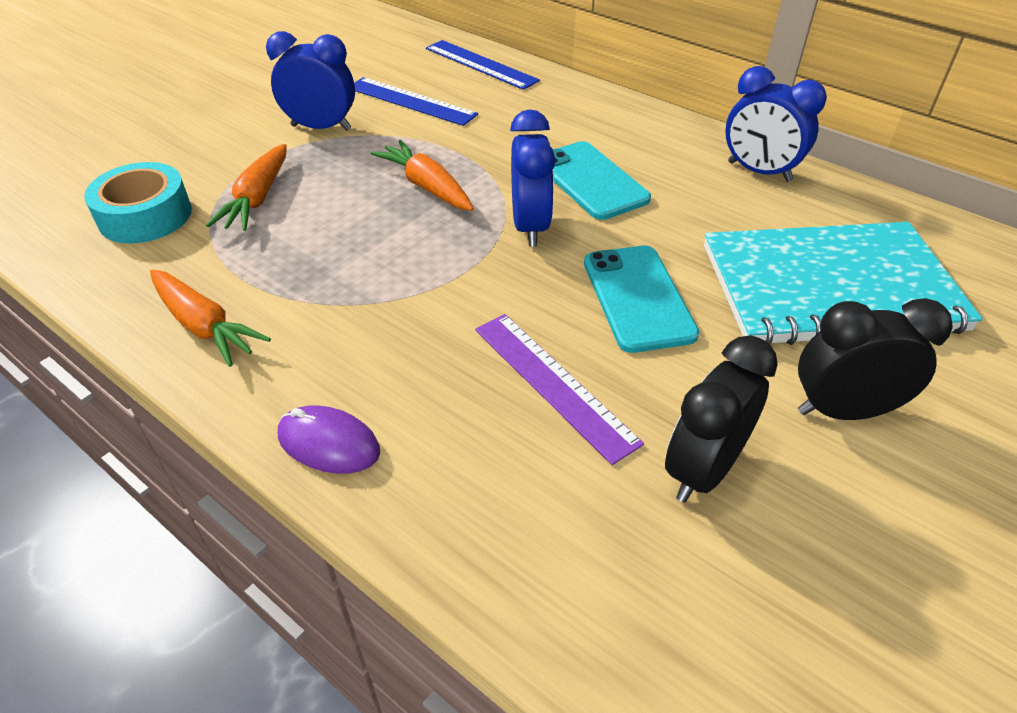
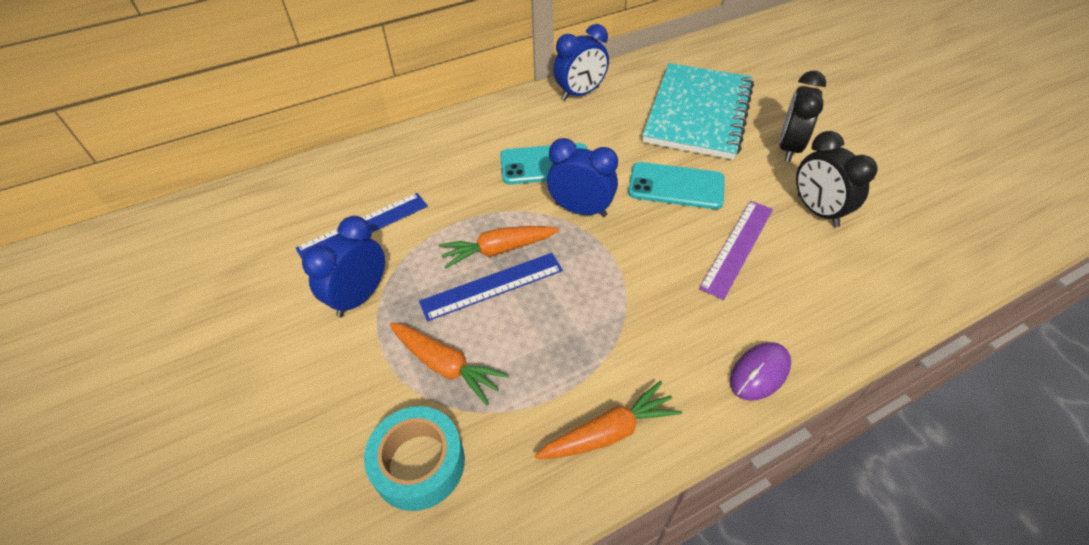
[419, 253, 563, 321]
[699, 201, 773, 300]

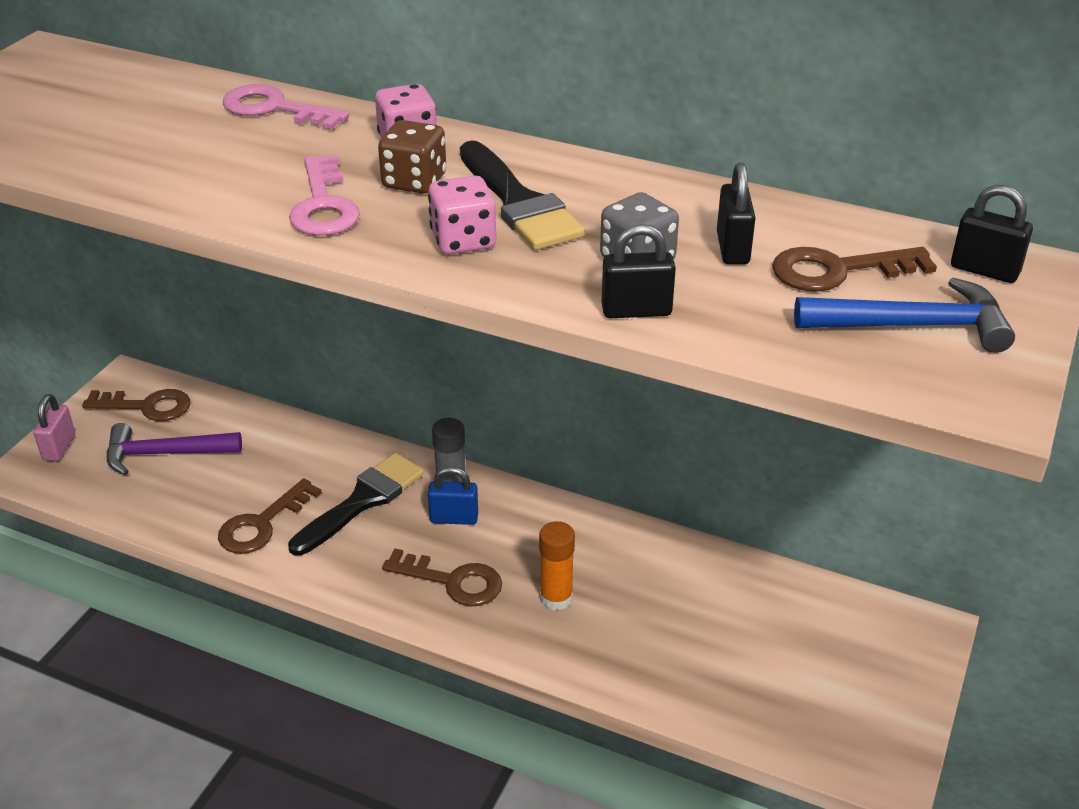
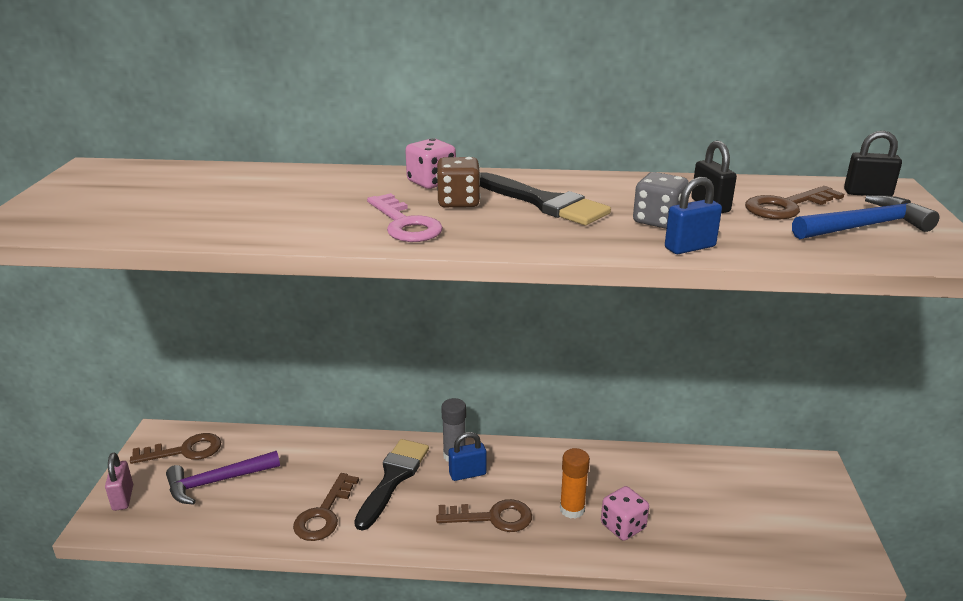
[601, 486, 649, 541]
[665, 177, 722, 254]
[223, 84, 349, 129] (first image)

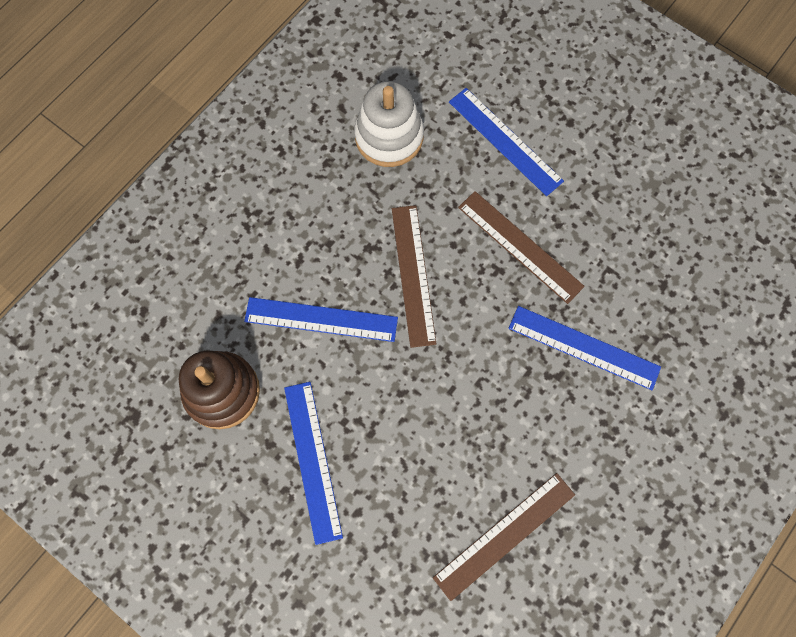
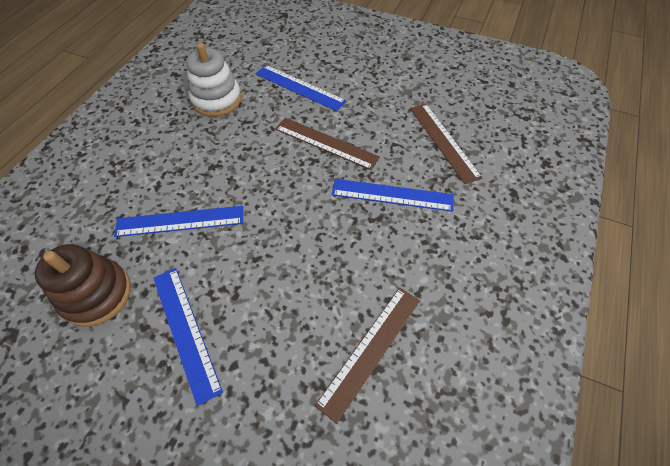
[410, 103, 482, 185]

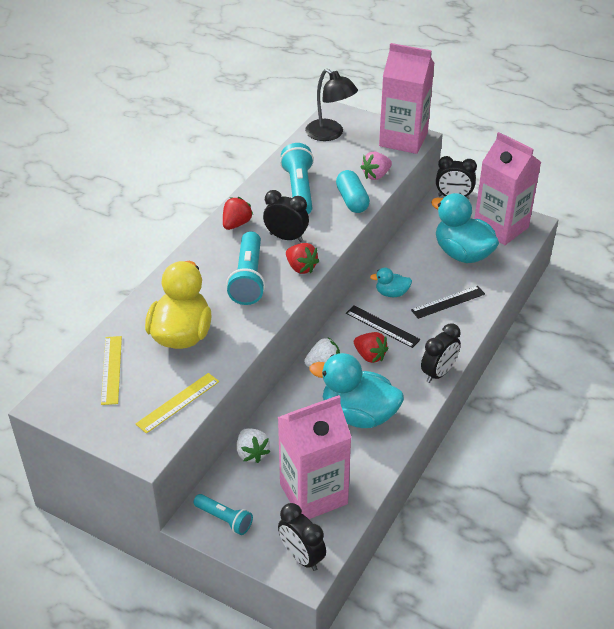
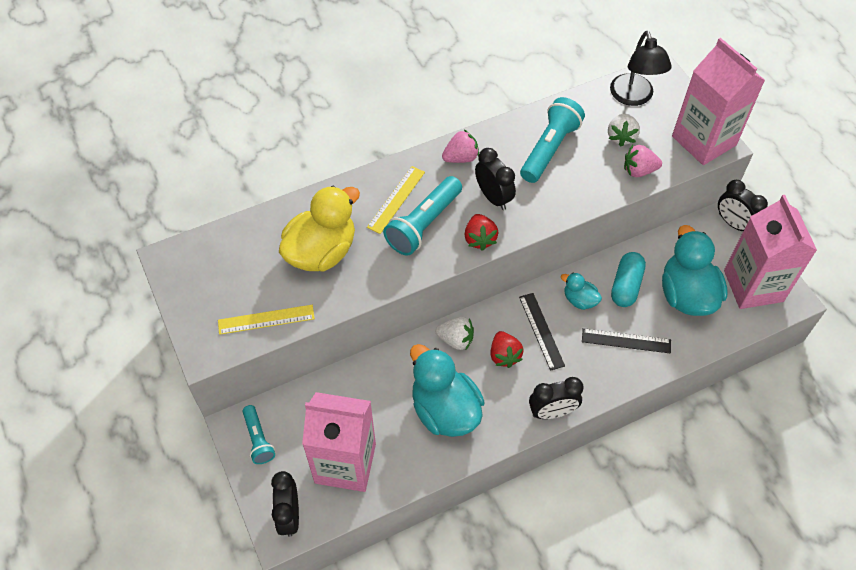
[367, 166, 425, 234]
[442, 130, 479, 163]
[608, 113, 640, 147]
[611, 252, 646, 307]

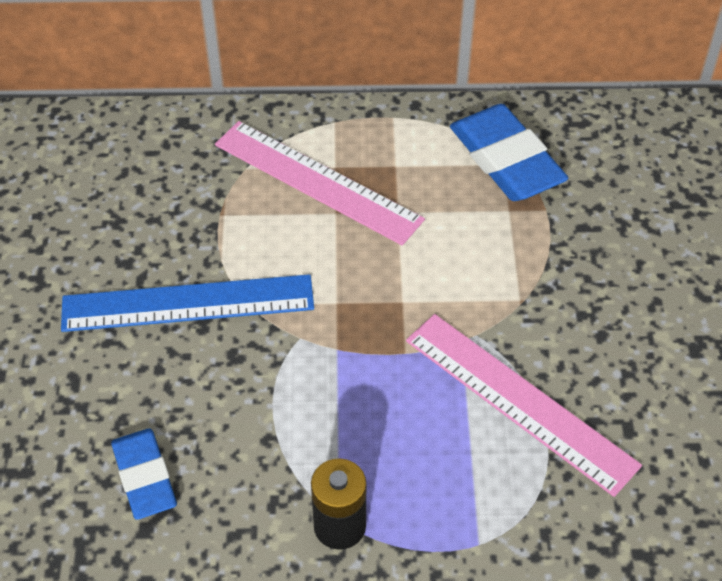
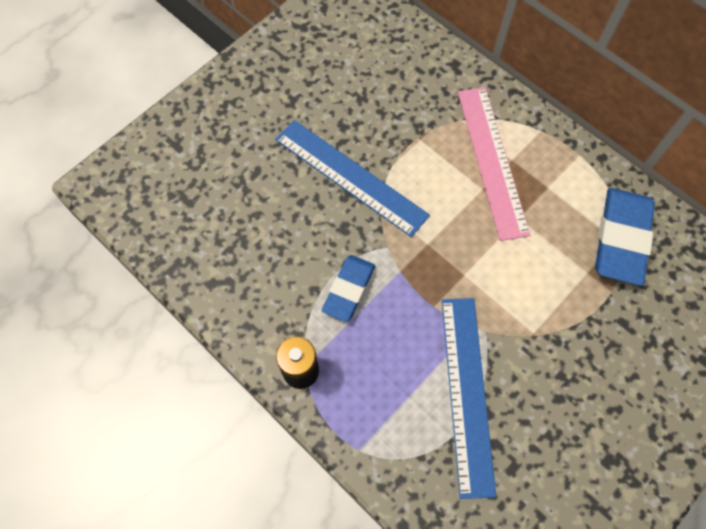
[322, 255, 375, 322]
[442, 298, 496, 499]

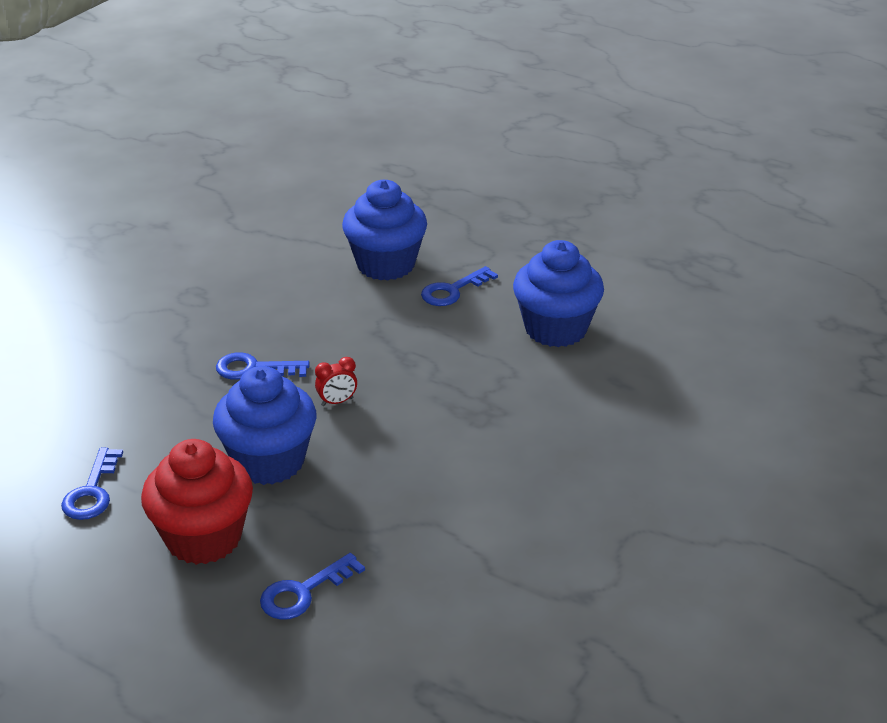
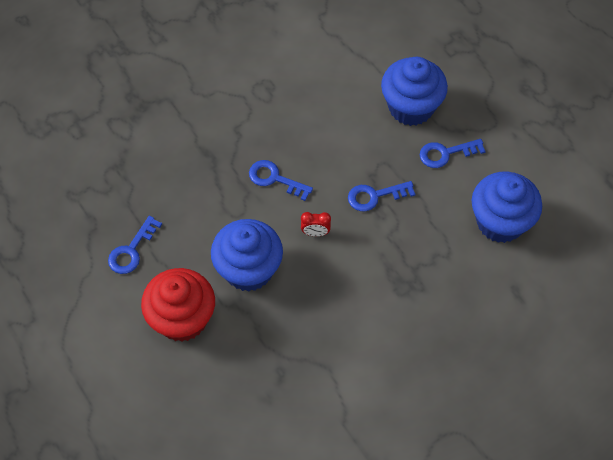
[348, 181, 415, 211]

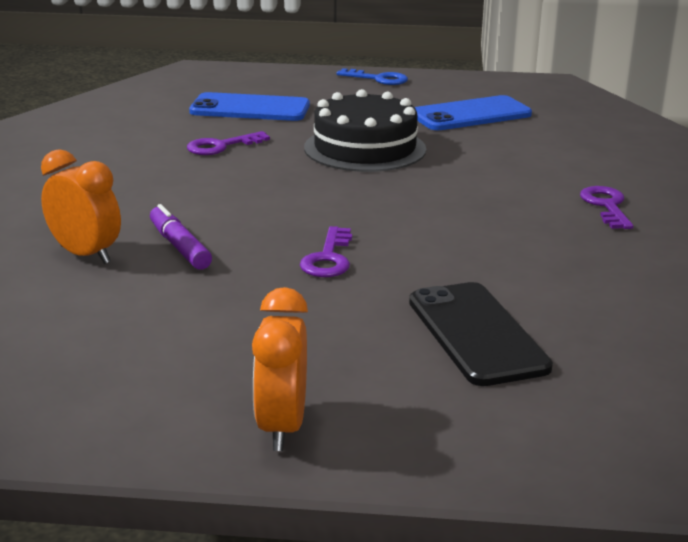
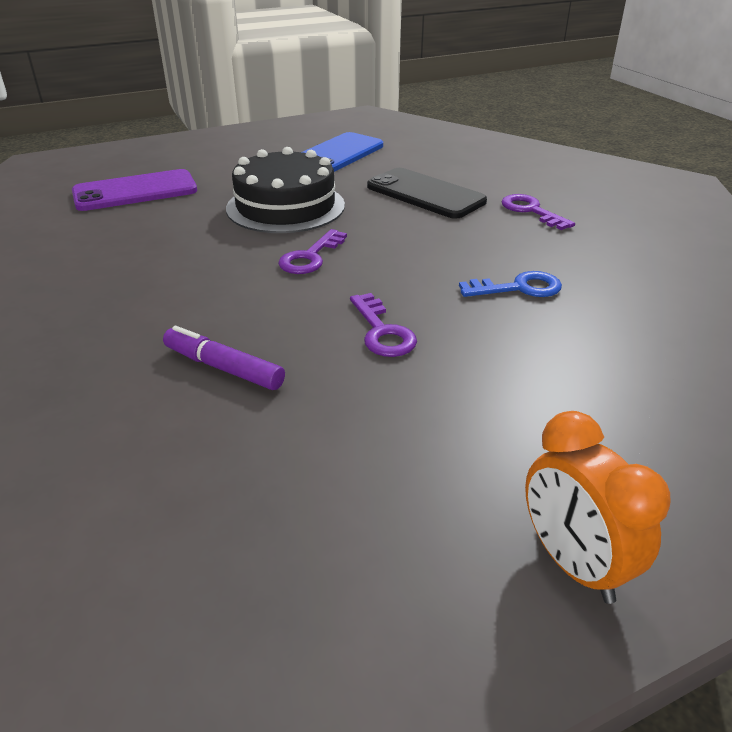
[72, 169, 197, 211]
[278, 229, 347, 274]
[367, 168, 487, 219]
[459, 271, 562, 297]
[41, 149, 121, 264] (first image)

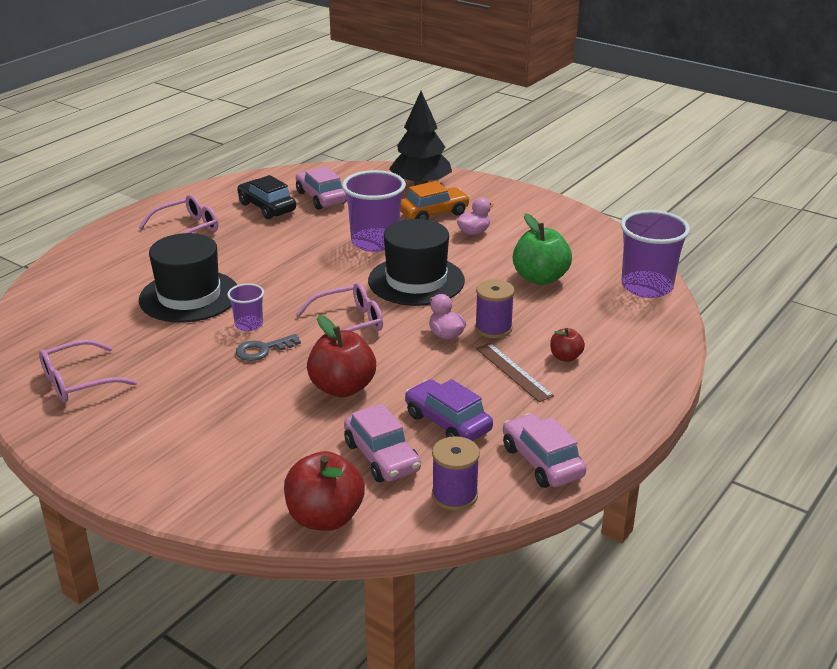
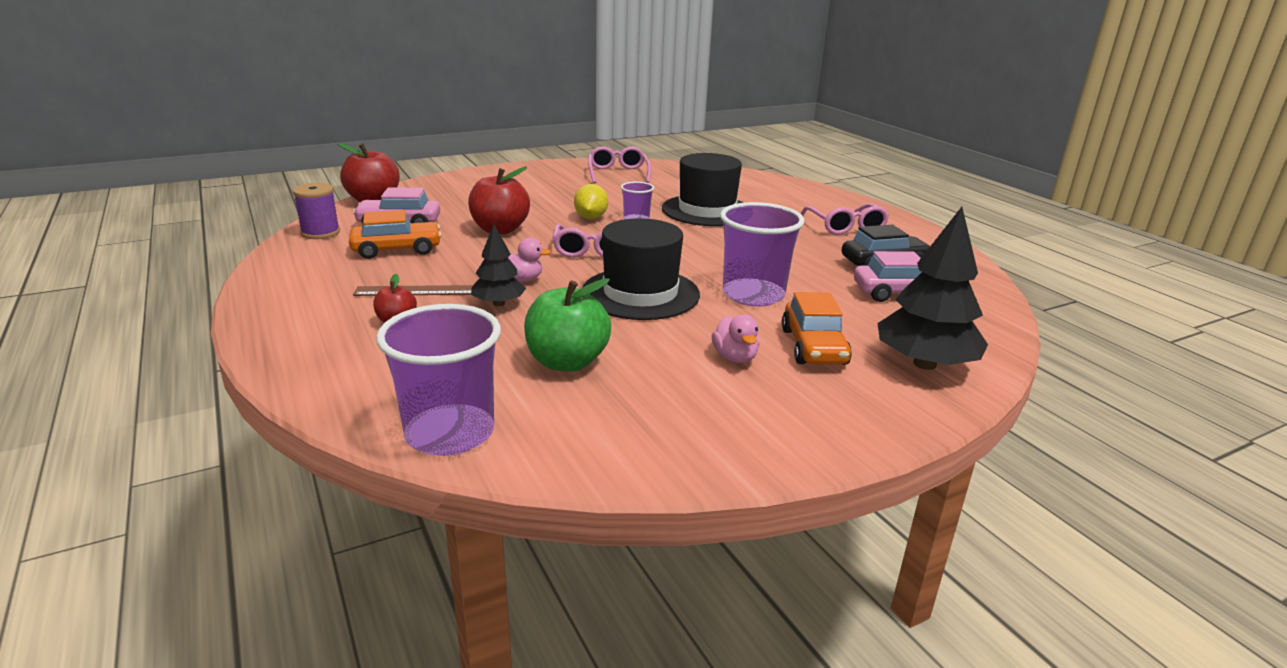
[349, 210, 442, 259]
[471, 224, 526, 306]
[574, 184, 608, 219]
[503, 413, 586, 488] (first image)

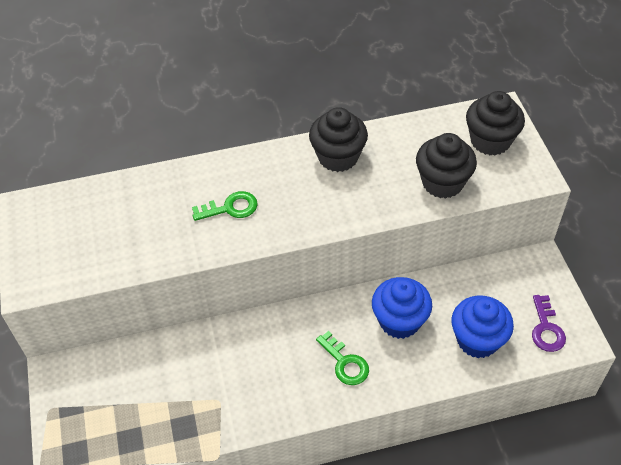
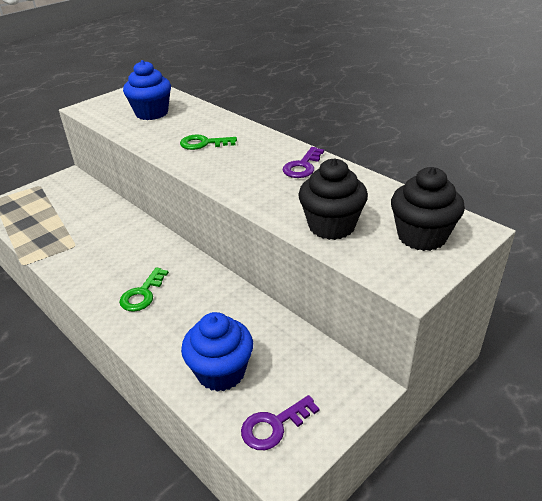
[123, 60, 171, 120]
[180, 134, 237, 150]
[283, 147, 324, 178]

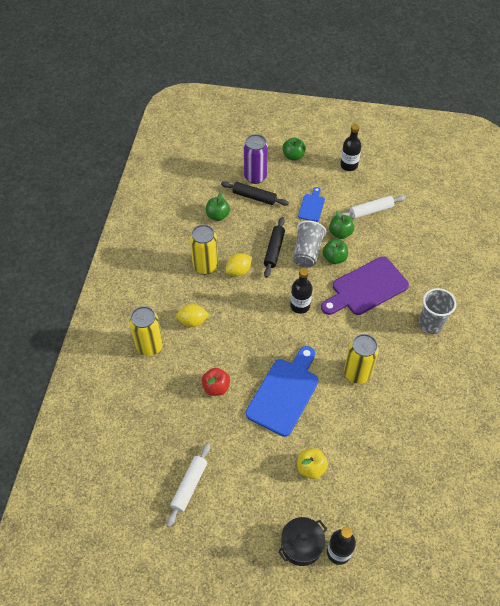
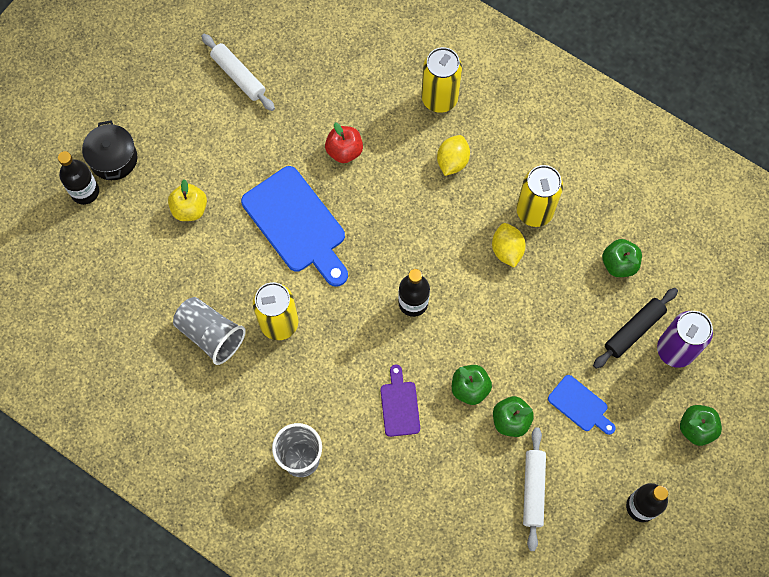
[173, 297, 246, 365]
[380, 365, 420, 437]
[264, 217, 285, 278] (first image)

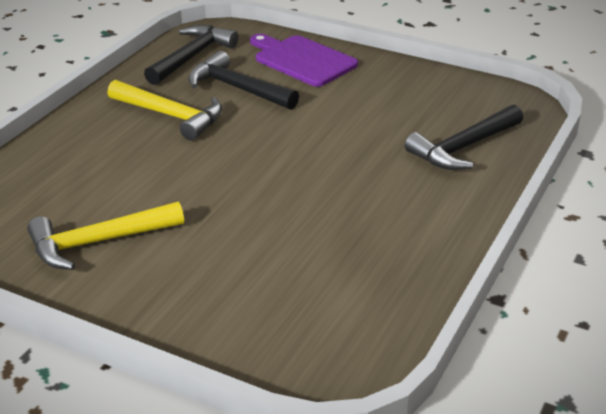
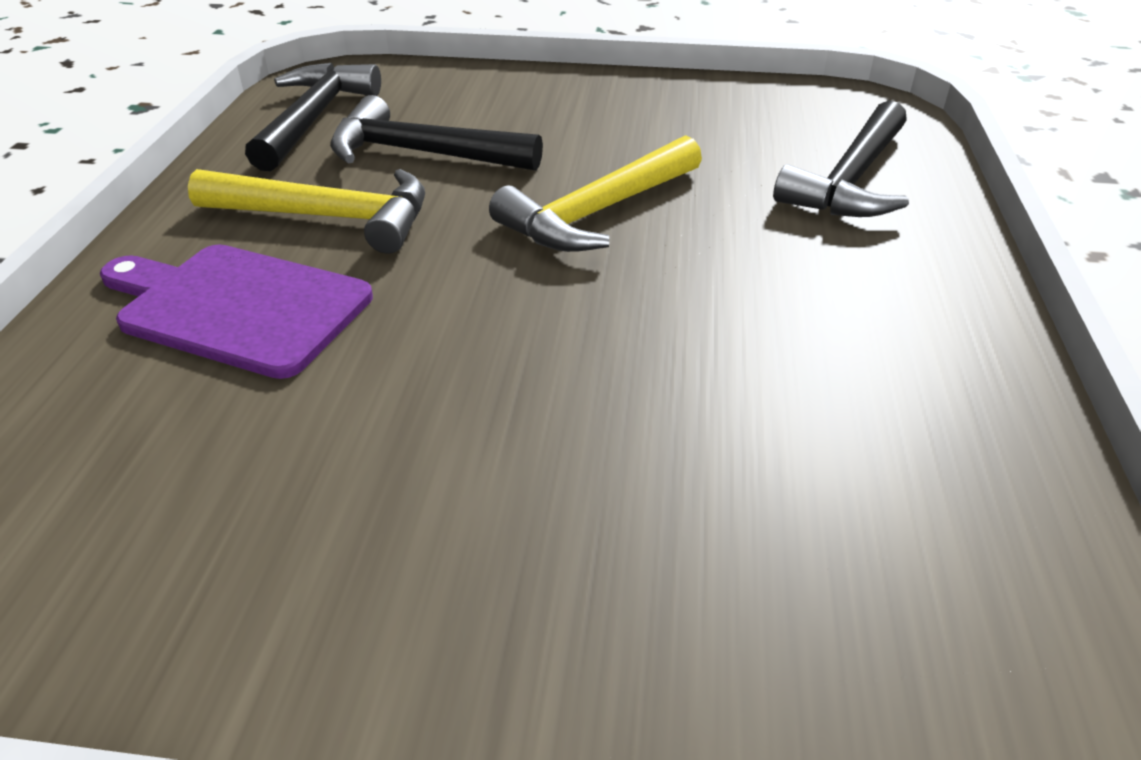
[100, 244, 373, 379]
[489, 135, 702, 252]

